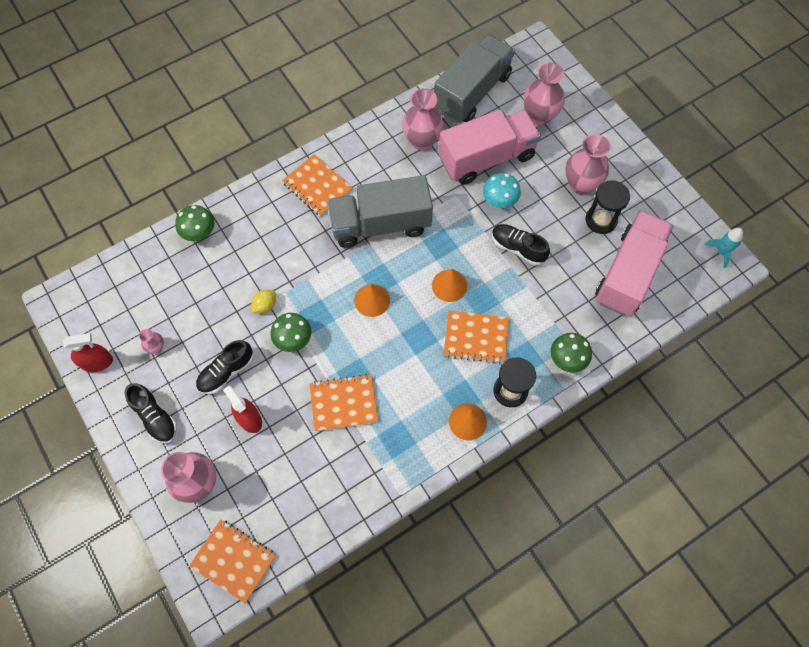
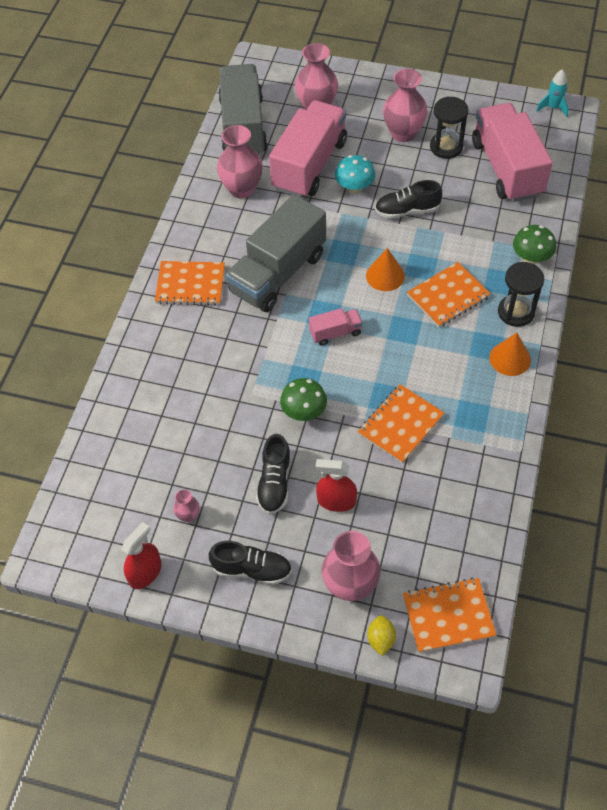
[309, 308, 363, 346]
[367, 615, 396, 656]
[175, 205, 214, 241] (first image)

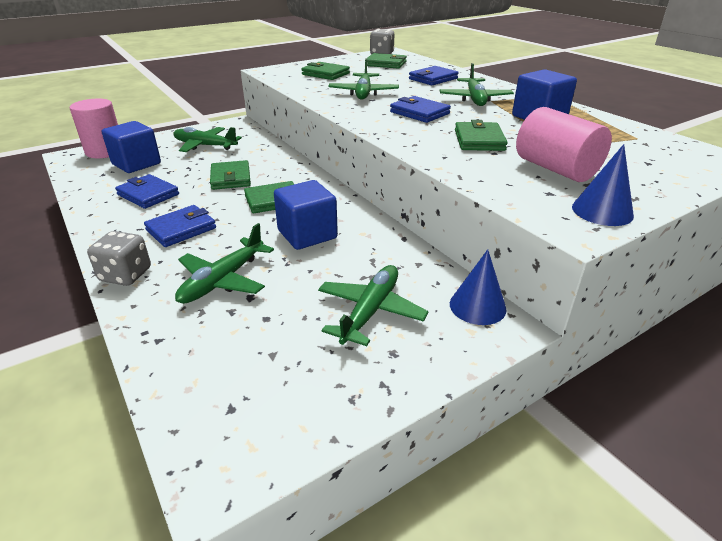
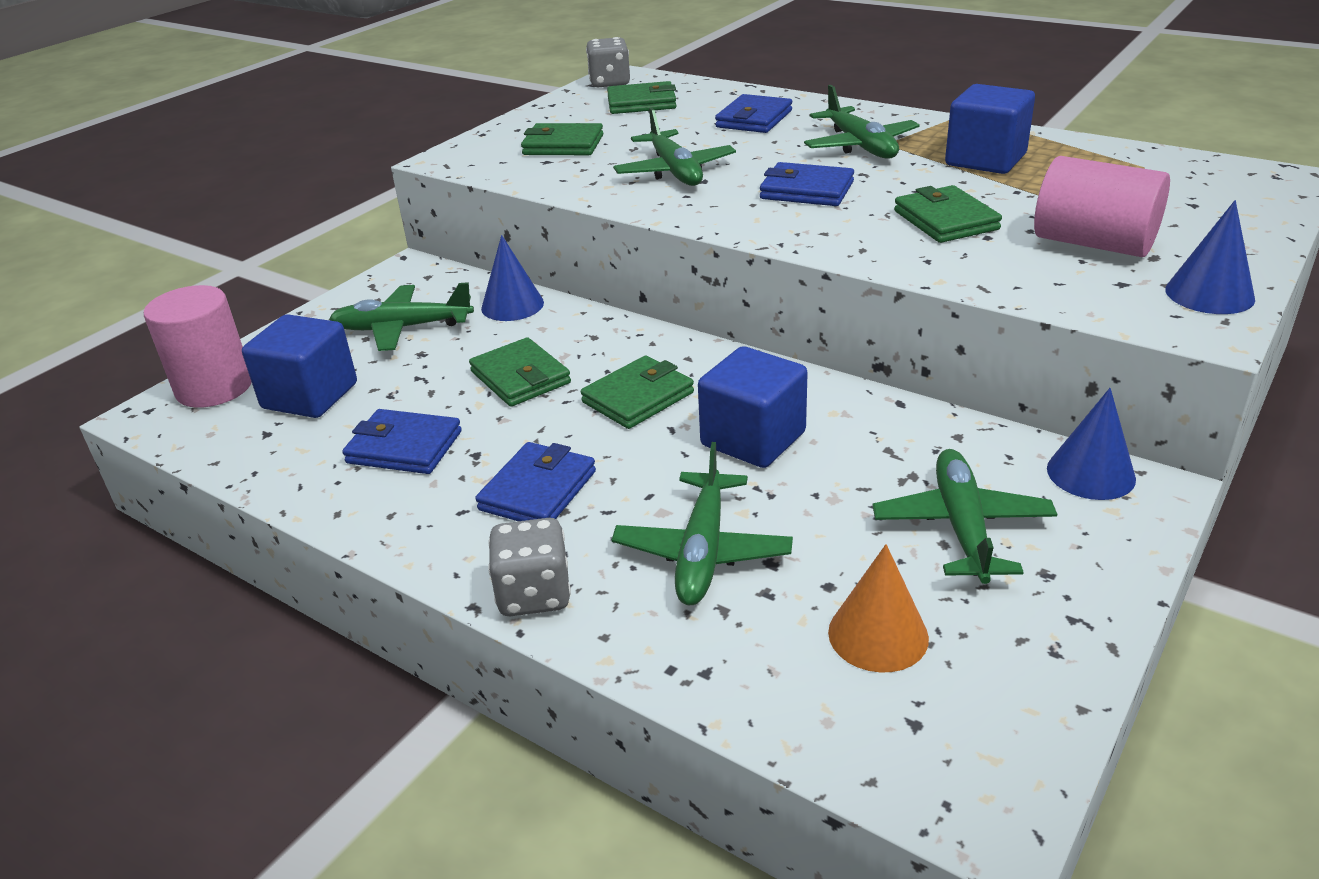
[481, 235, 544, 321]
[828, 544, 929, 673]

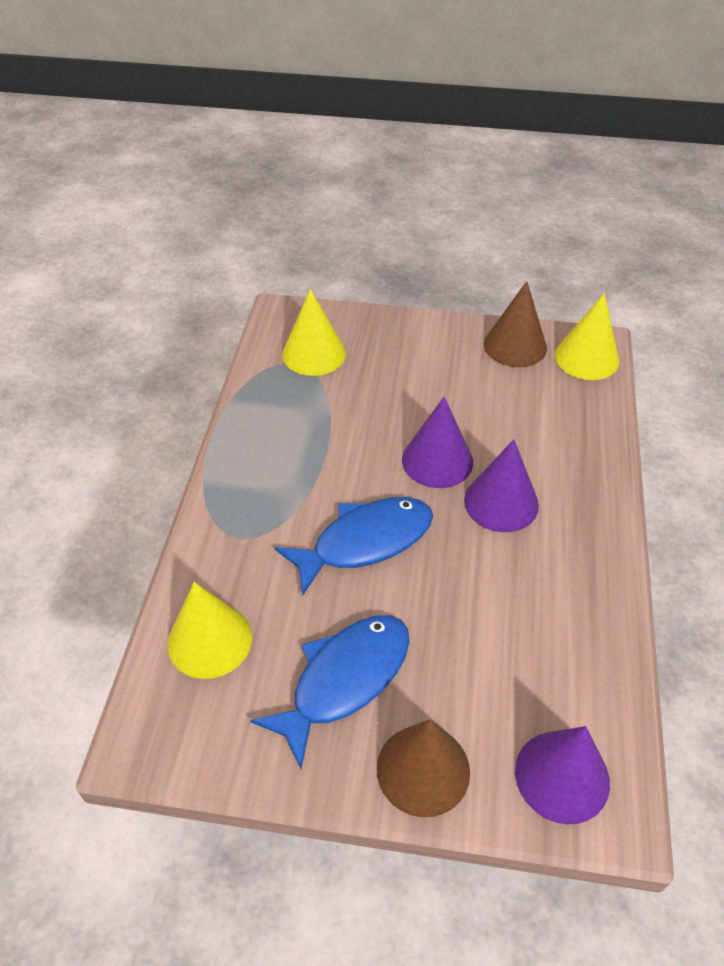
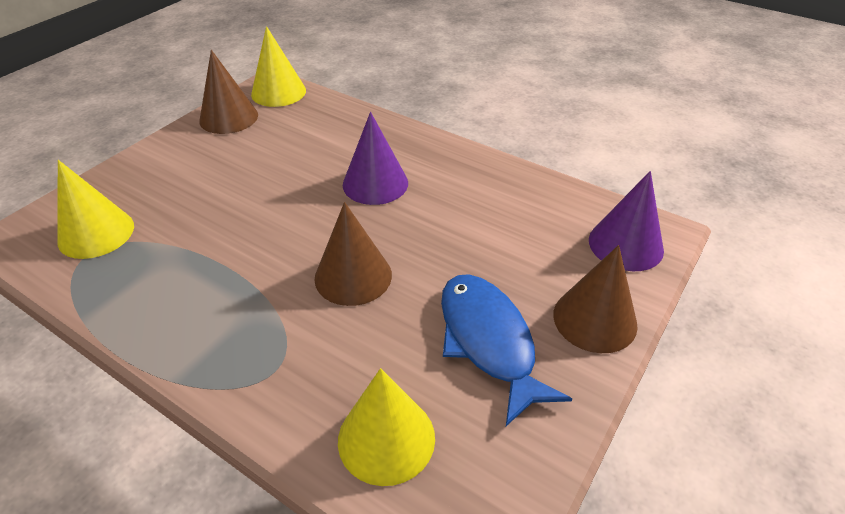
[314, 202, 392, 306]
[402, 397, 473, 488] (first image)

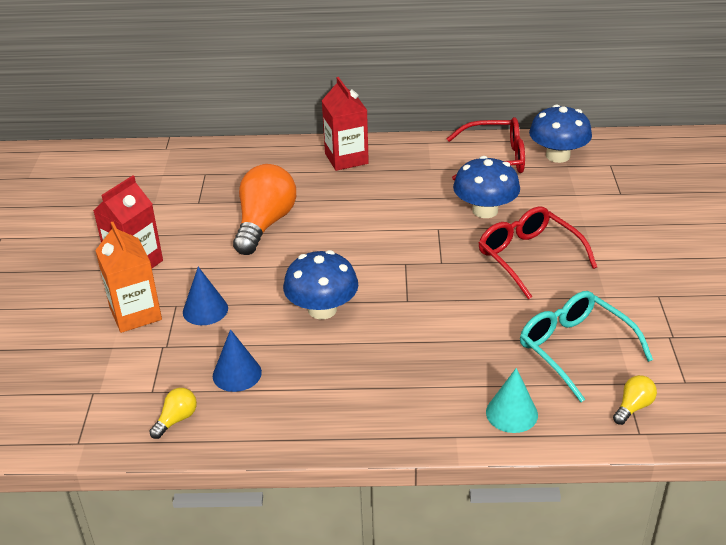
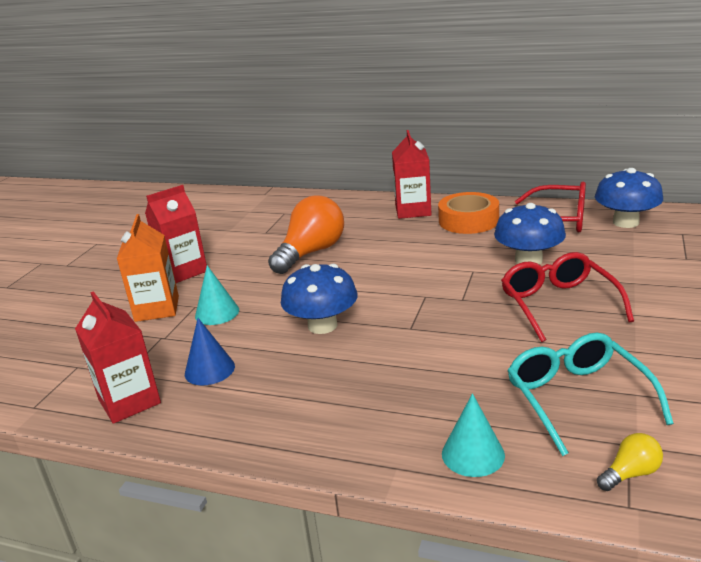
[75, 291, 161, 424]
[195, 265, 239, 325]
[438, 192, 499, 234]

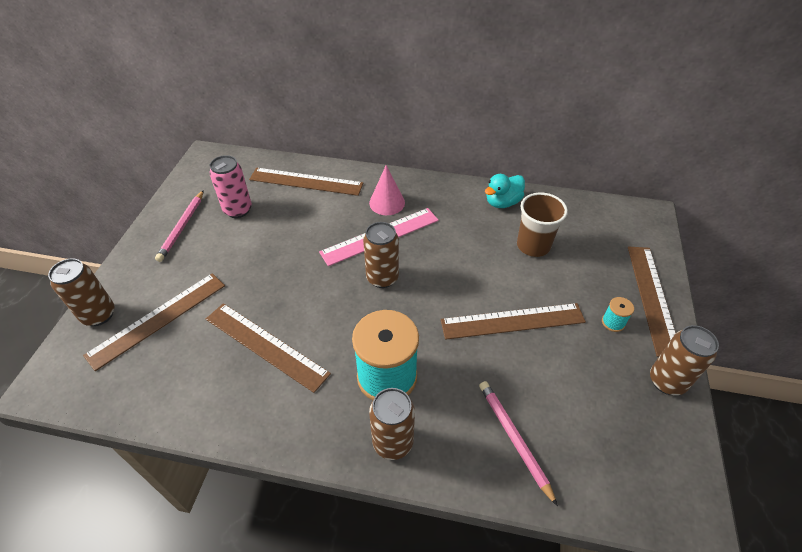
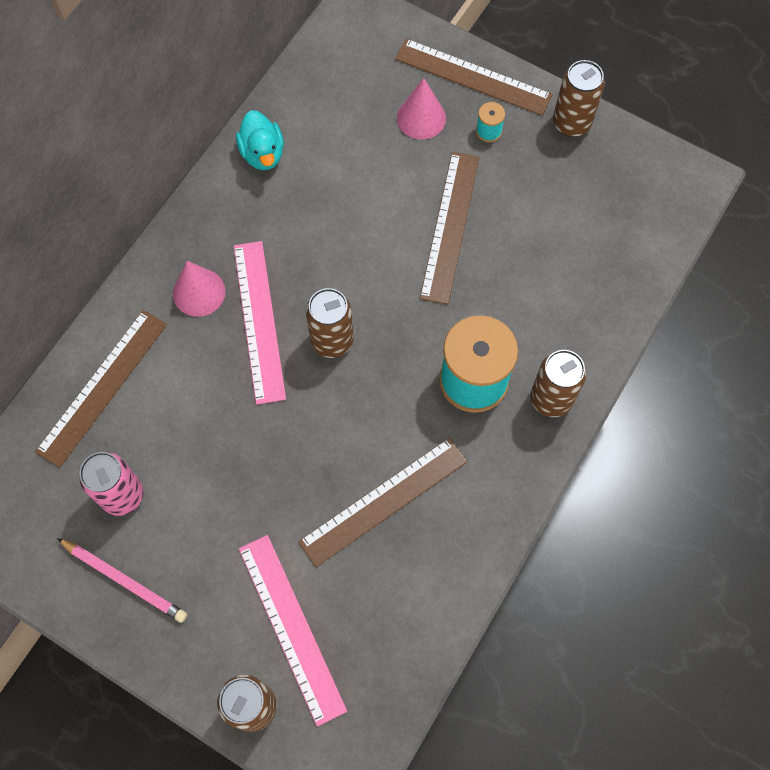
[239, 535, 347, 727]
[397, 78, 446, 139]
[479, 381, 558, 506] (first image)
[517, 192, 568, 257] (first image)

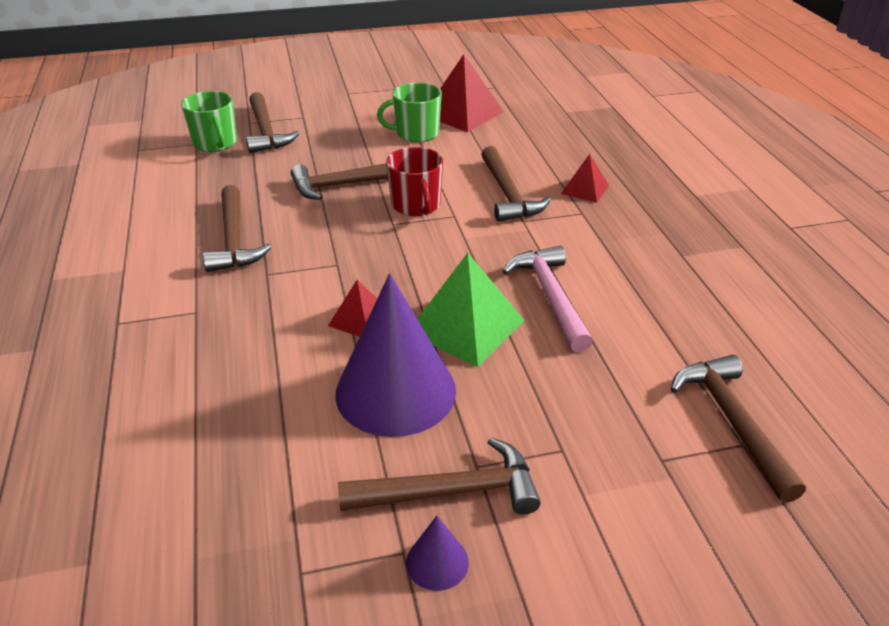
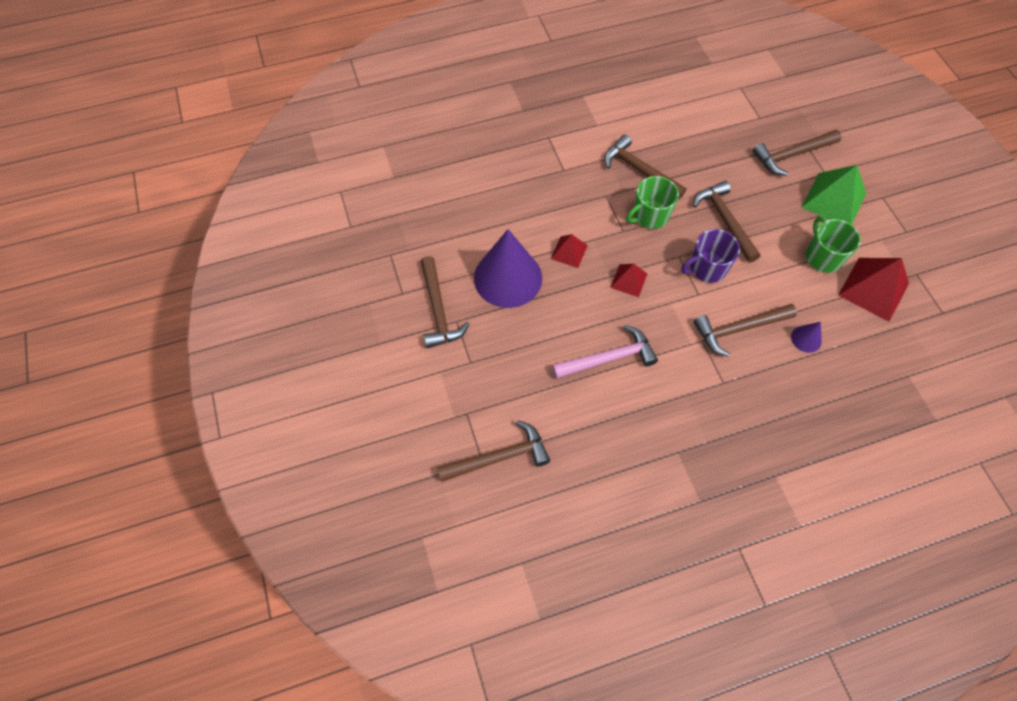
[604, 134, 687, 199]
[610, 264, 647, 297]
[626, 176, 679, 229]
[681, 229, 740, 283]
[791, 322, 822, 353]
[801, 165, 866, 225]

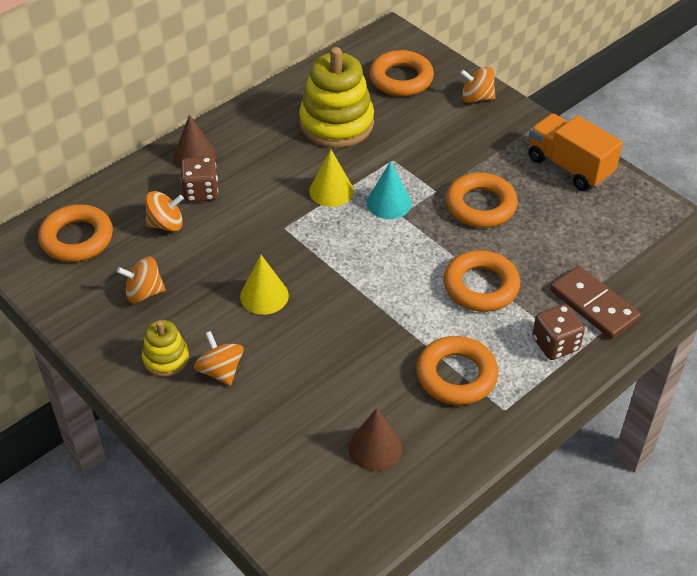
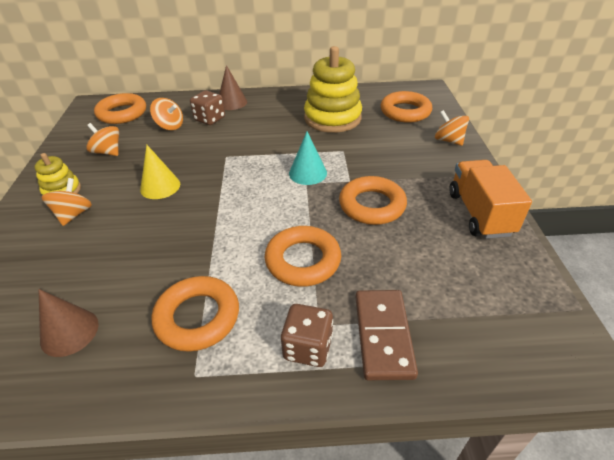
[309, 149, 354, 207] (first image)

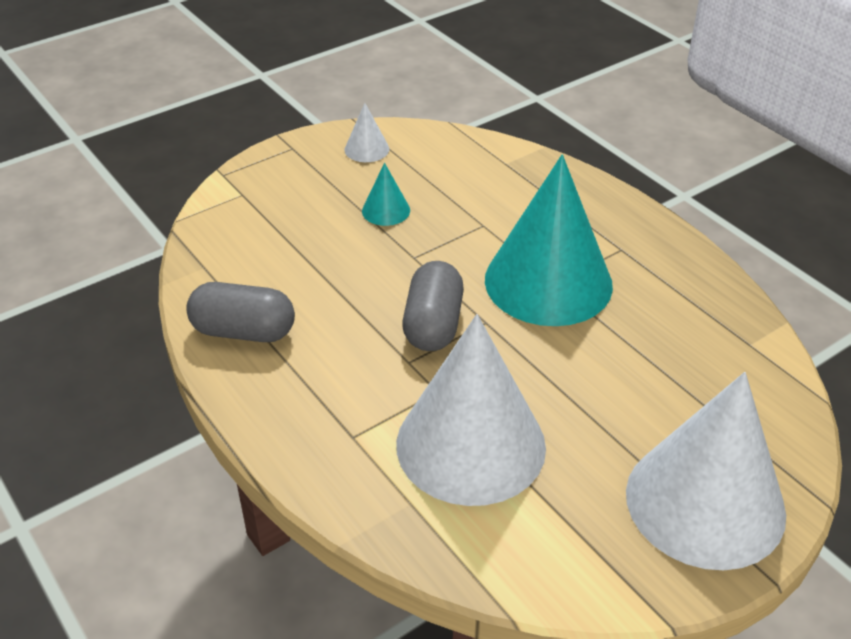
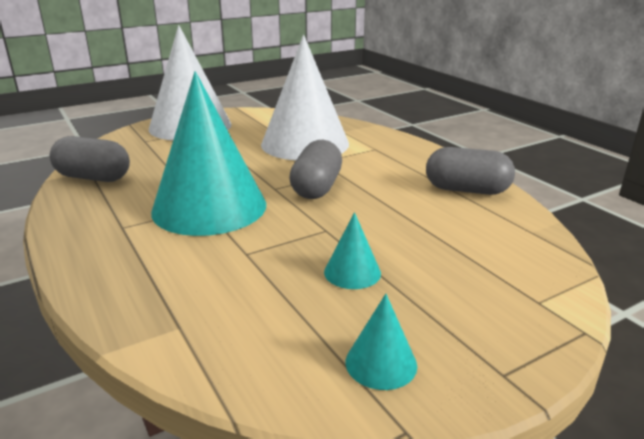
[50, 136, 130, 182]
[346, 294, 417, 390]

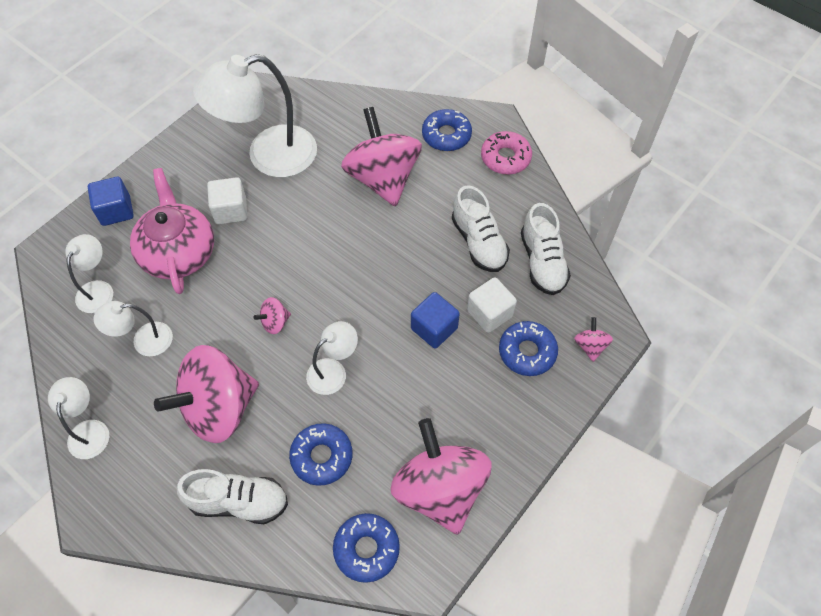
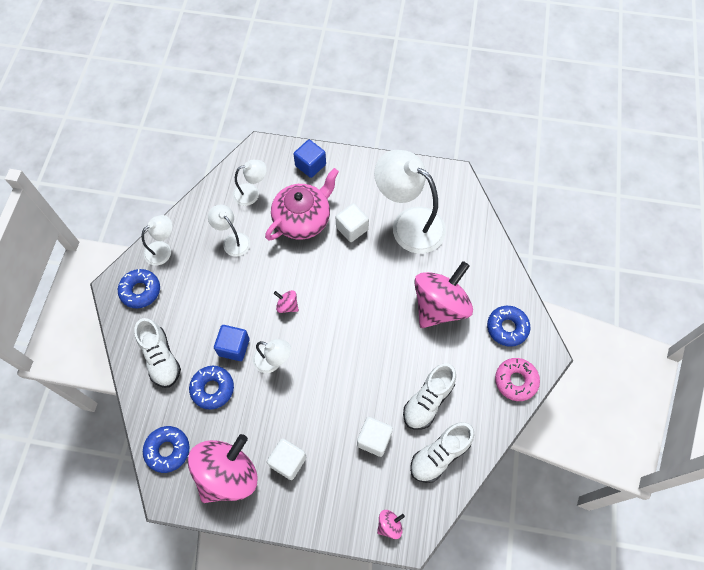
[118, 269, 160, 308]
[214, 325, 250, 361]
[267, 438, 306, 480]
[154, 345, 259, 443] (first image)

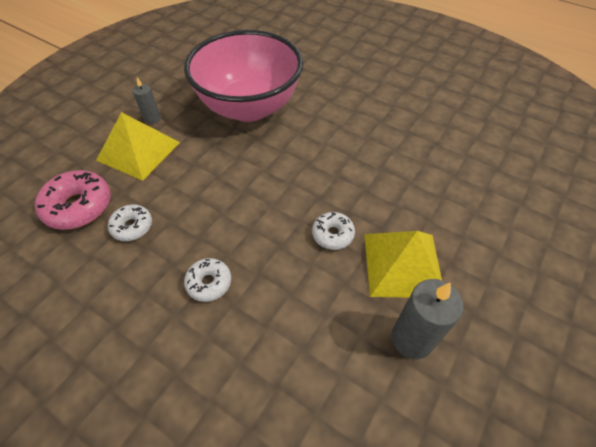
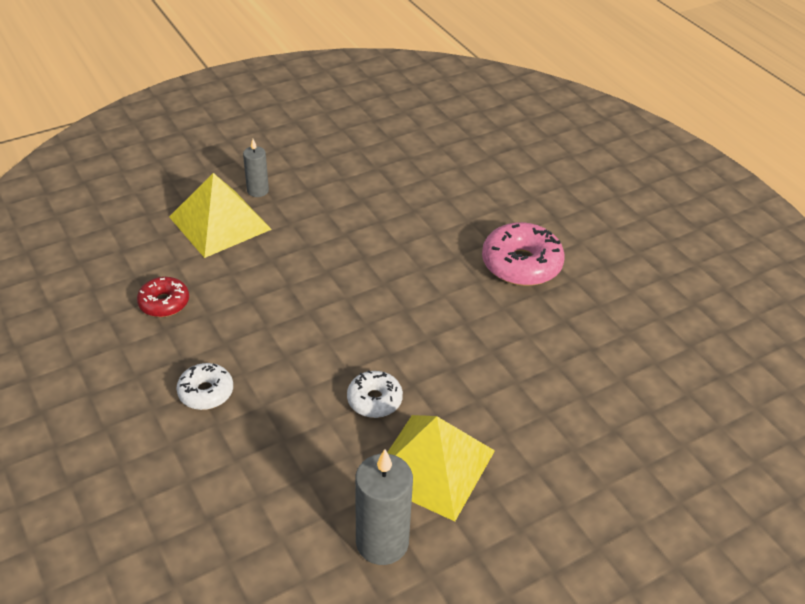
[137, 277, 189, 317]
[482, 222, 565, 286]
[184, 30, 303, 122] (first image)

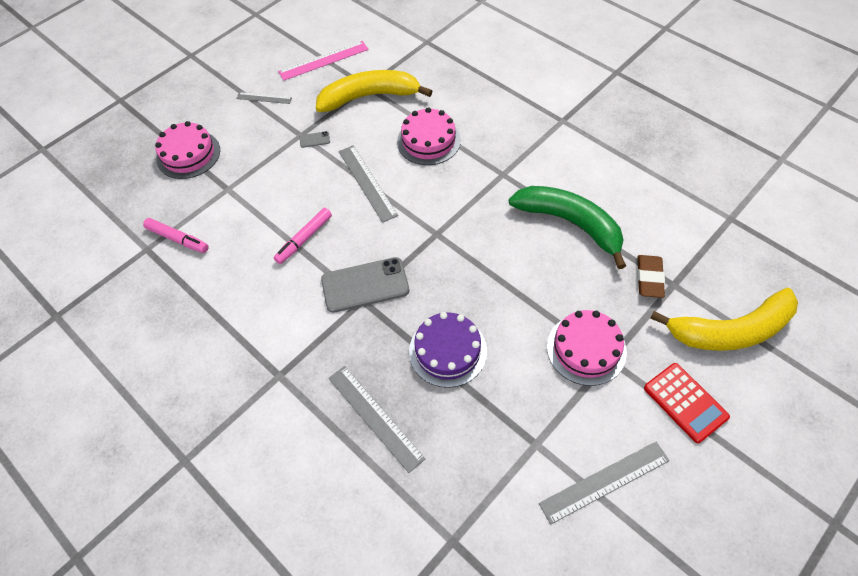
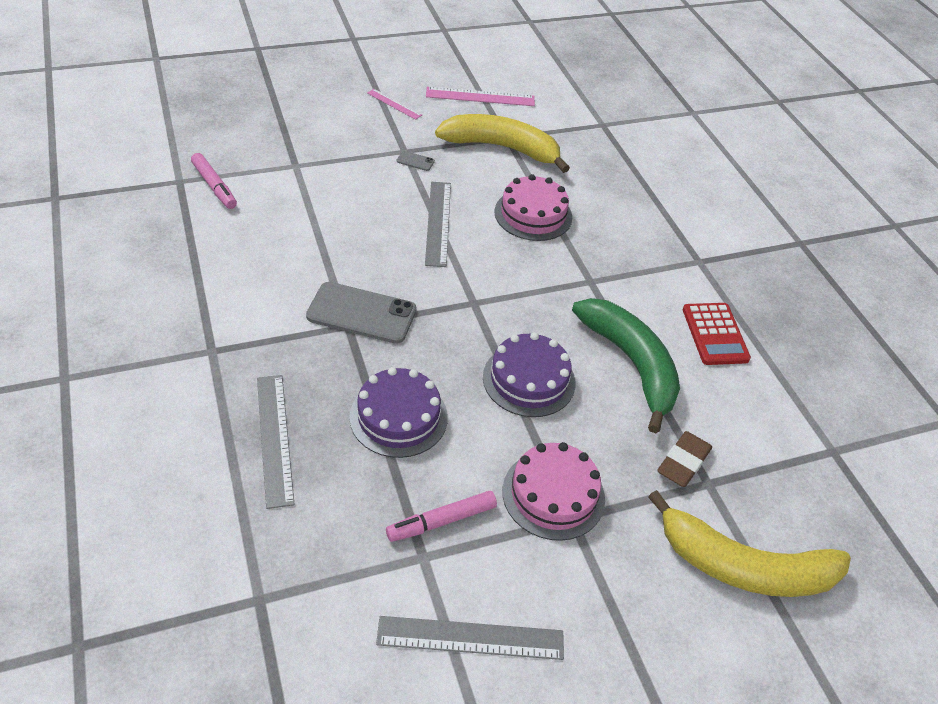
[367, 89, 422, 120]
[386, 491, 497, 542]
[483, 332, 575, 417]
[683, 303, 751, 365]
[155, 121, 220, 179] (first image)

